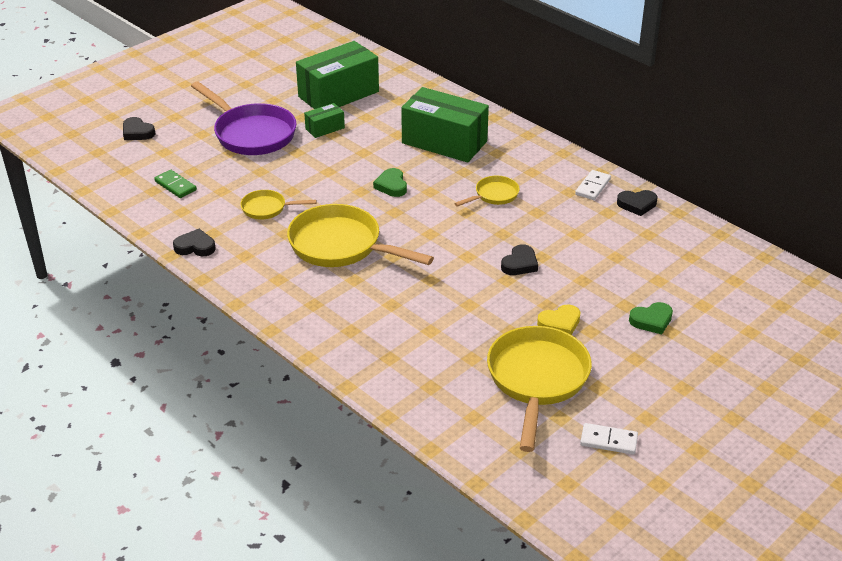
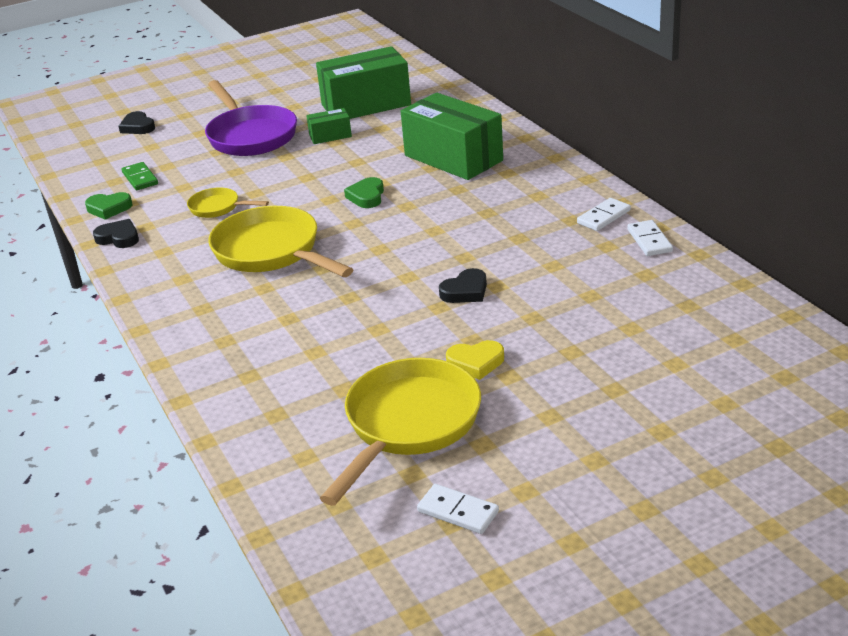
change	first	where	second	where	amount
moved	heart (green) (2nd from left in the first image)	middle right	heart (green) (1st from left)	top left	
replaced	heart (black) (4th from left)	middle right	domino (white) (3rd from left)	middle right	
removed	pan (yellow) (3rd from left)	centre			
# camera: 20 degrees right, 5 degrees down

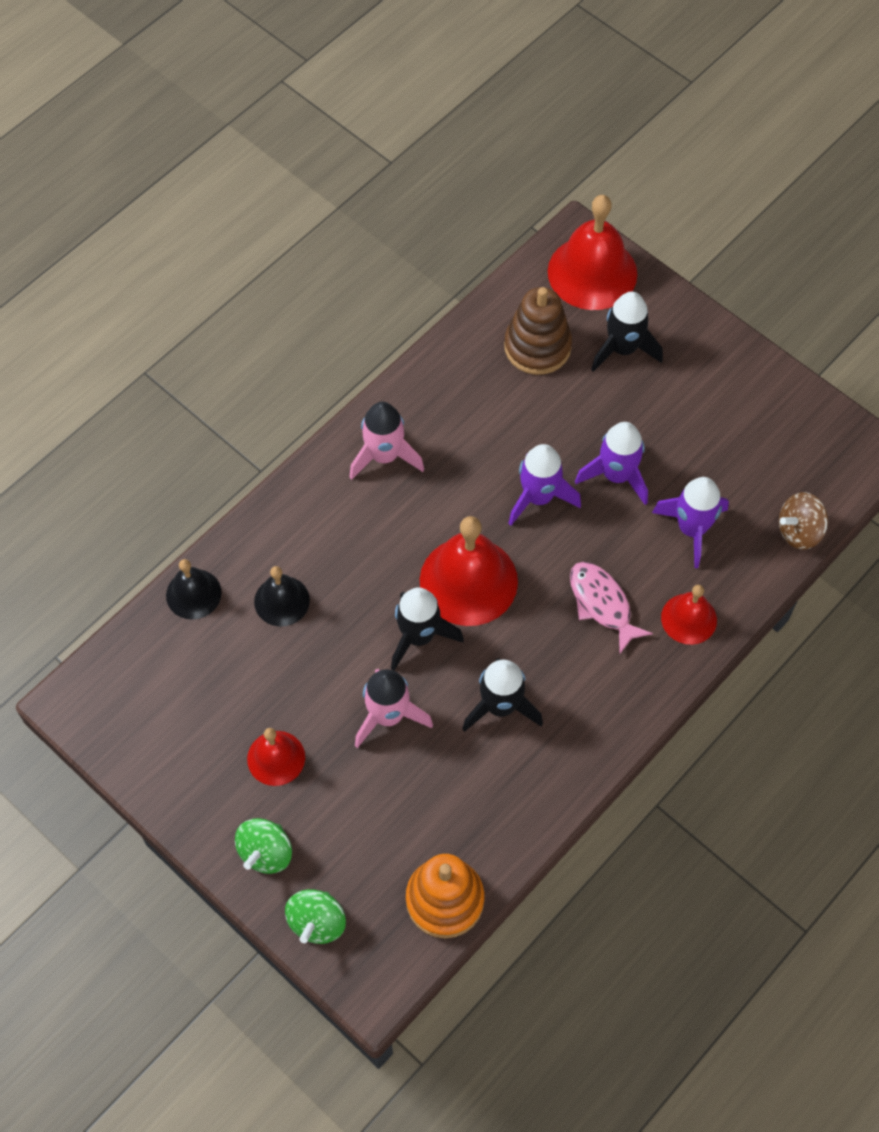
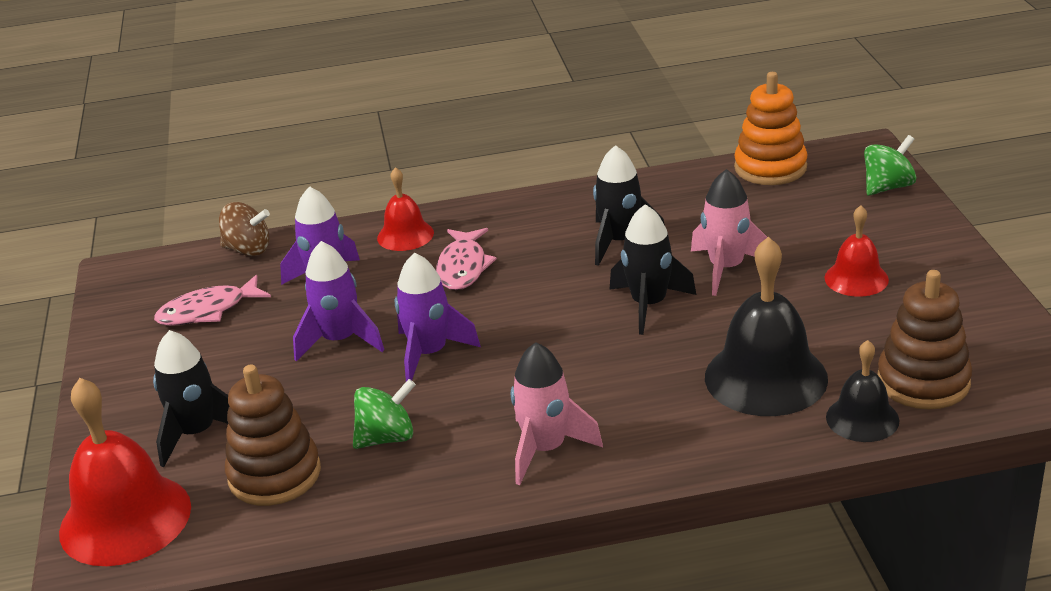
change	first	where	second	where	amount
added			fish (pink) (1st from left)	middle left	
moved	spinning top (green) (1st from left)	bottom left		bottom centre	
resized	bell (black) (2nd from left in the first image)	middle left	bell (black) (1st from left)	middle right	x1.78
added			stacking toy (brown) (2nd from left)	middle right	
removed	bell (red) (2nd from left)	centre			
# camera: 140 degrees left, 30 degrees down

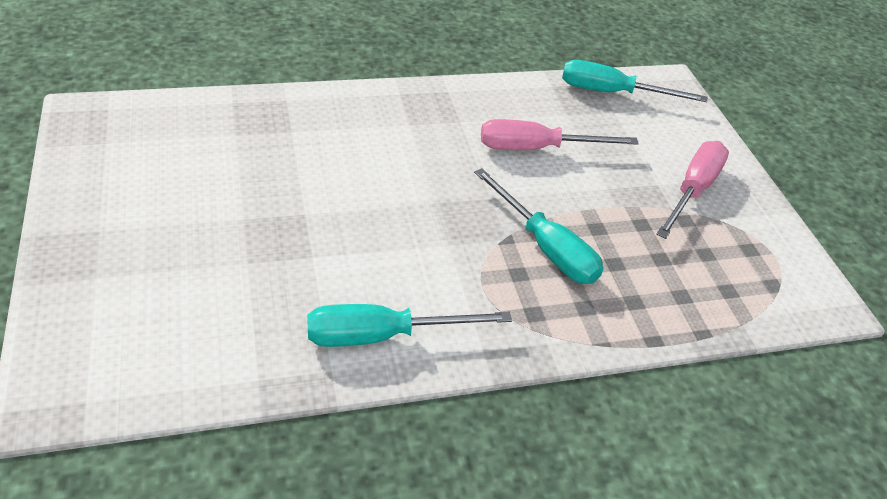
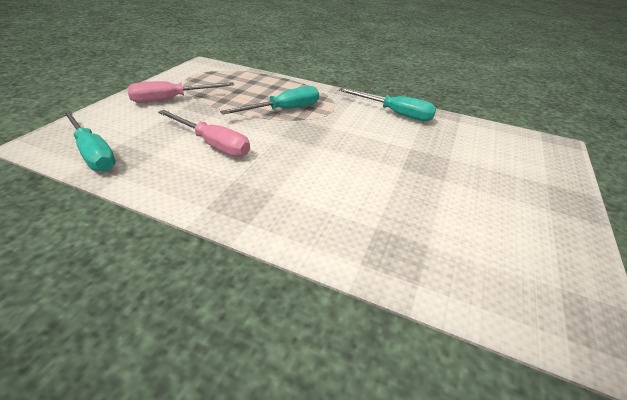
change	first	where	second	where	amount
turned	screwdriver (turquoise) (2nd from left)	centre		top centre	60 degrees clockwise
# camera: 140 degrees left, 5 degrees down

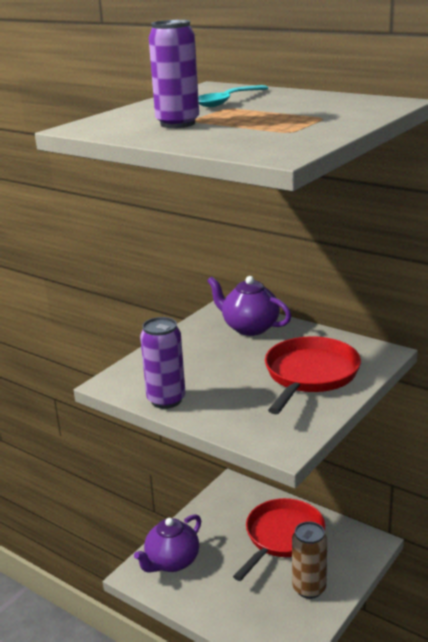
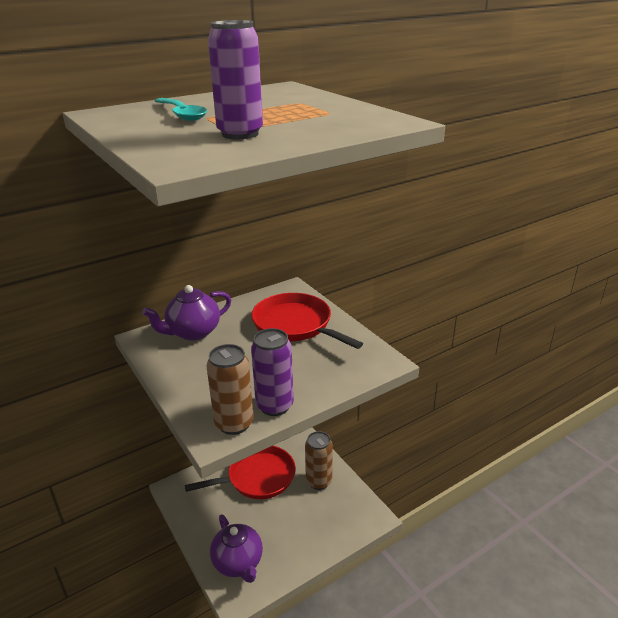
change	first	where	second	where	amount
turned	pan (red) (1st from left)	bottom centre		bottom centre	105 degrees clockwise
added			can (brown) (1st from left)	centre	
# camera: 70 degrees left, 5 degrees up

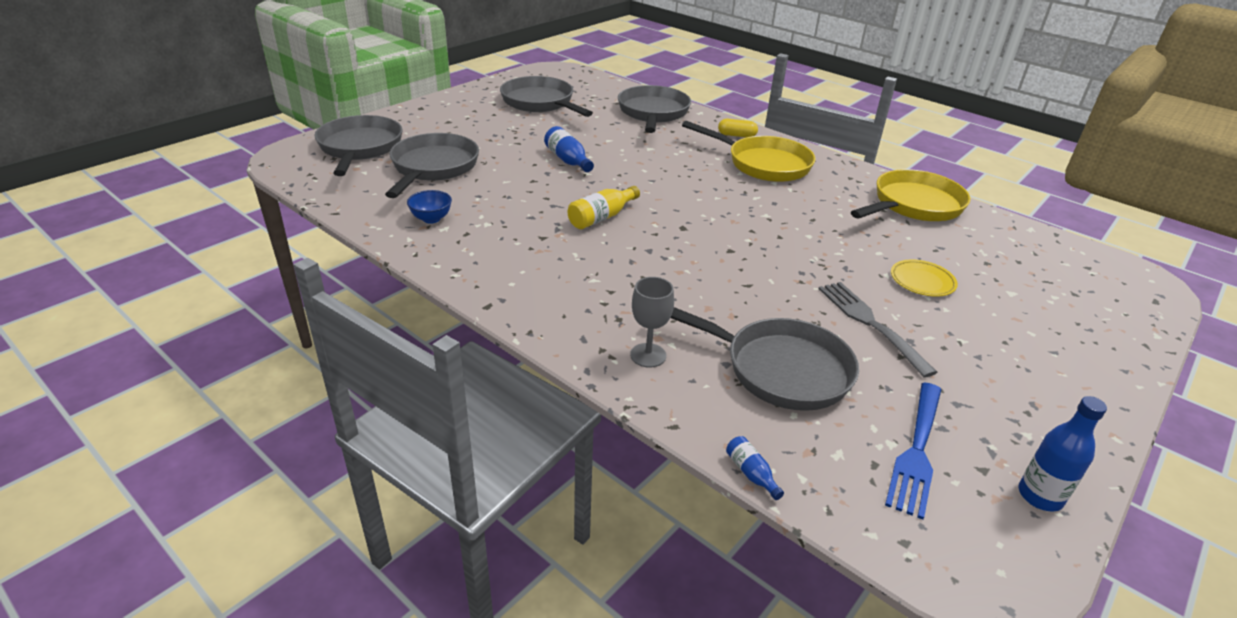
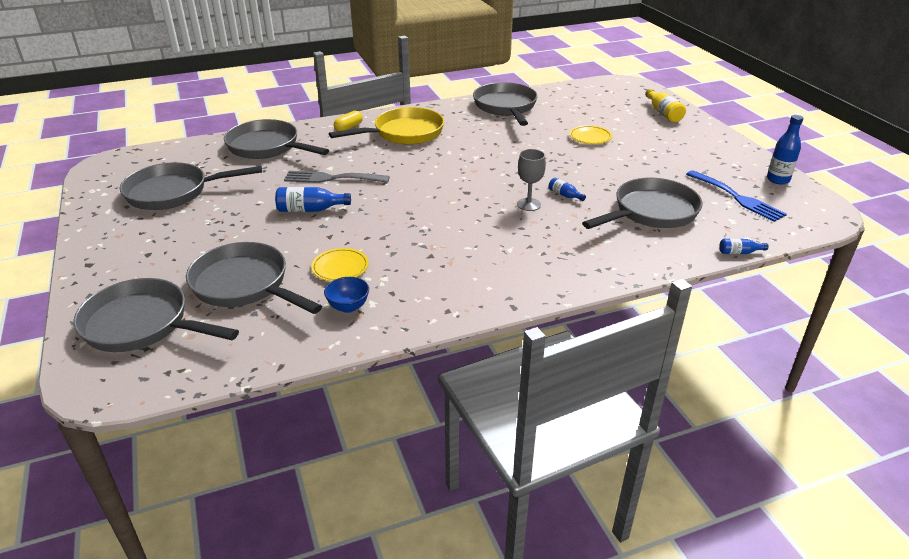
change	first	where	second	where	amount
moved	fork (grey)	middle right		top centre	
added			plate (yellow) (1st from left)	centre	
recoloured	pan (yellow) (2nd from left)	top right	pan (grey) (5th from left)	top centre	
moved	goblet (grey)	centre		top centre	
added			bottle (blue) (2nd from left)	centre	
moved	bottle (yellow)	centre		top right	
# camera: 60 degrees left, 0 degrees up

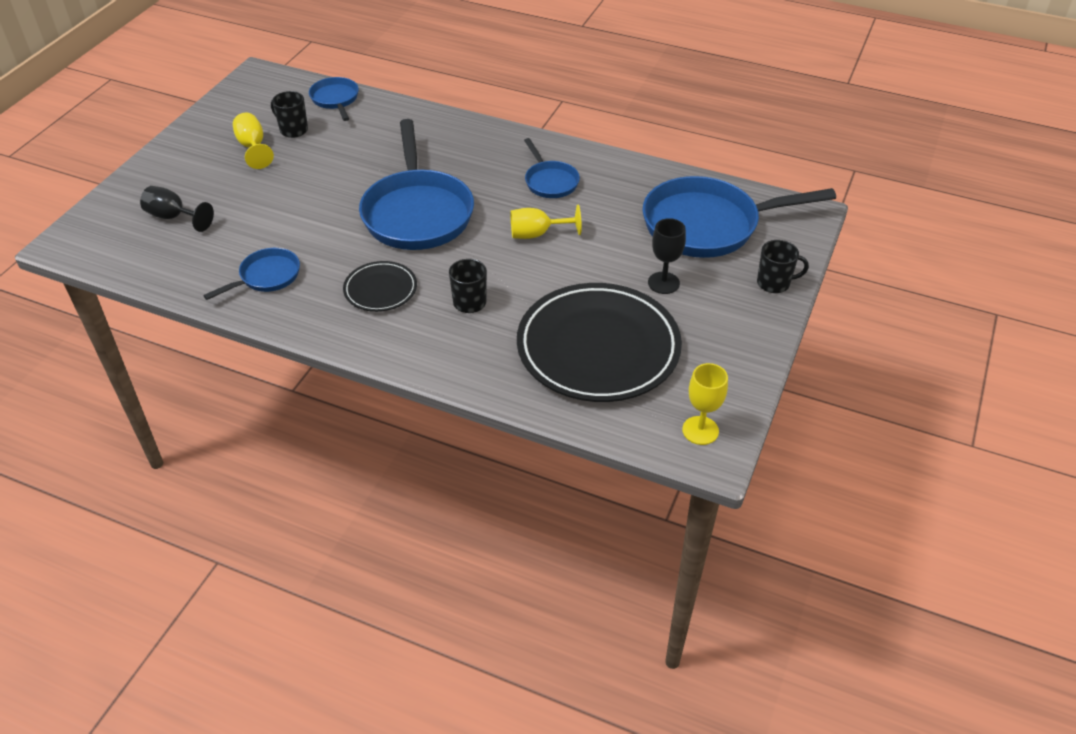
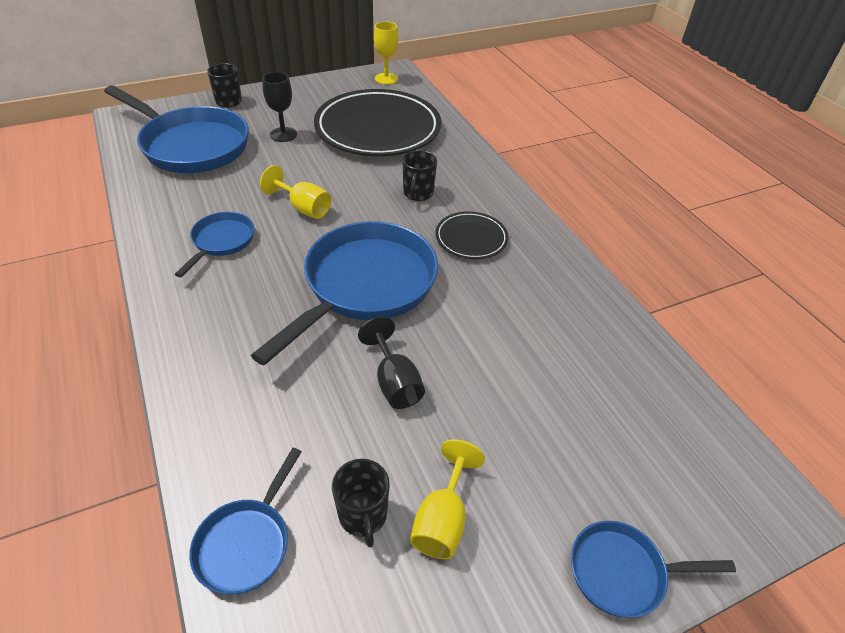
change	first	where	second	where	amount
moved	goblet (black) (1st from left in the first image)	top left	goblet (black) (2nd from left)	centre	
moved	pan (blue) (1st from left in the first image)	middle left	pan (blue) (5th from left)	bottom right	
# camera: 140 degrees left, 0 degrees up

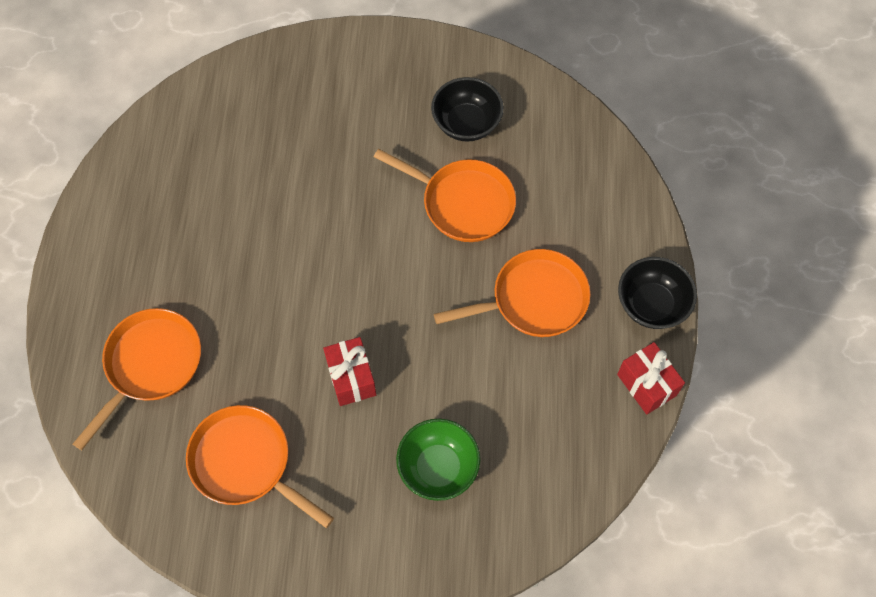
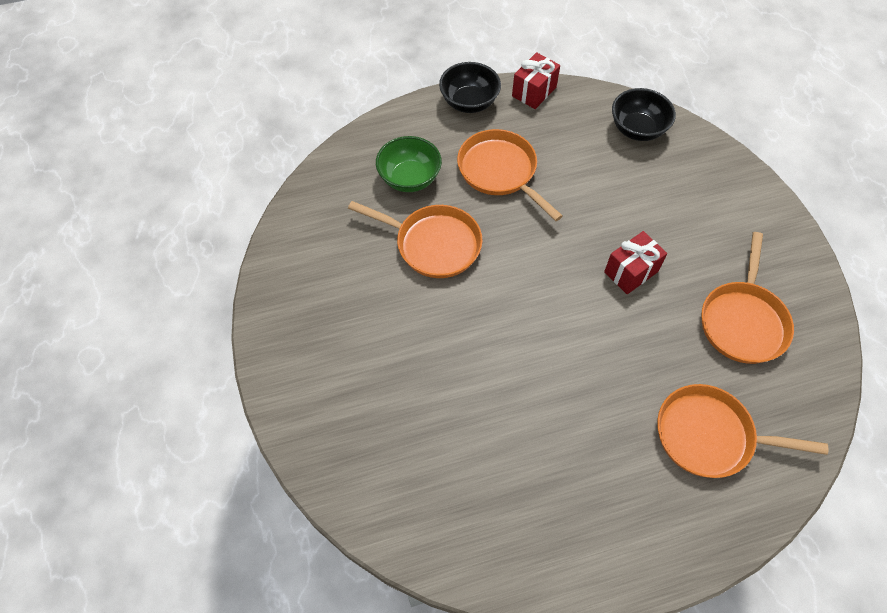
change	first	where	second	where	amount
turned	pan (orange) (3rd from left in the first image)	top centre	pan (orange) (1st from left)	centre	105 degrees clockwise
moved	bowl (green)	bottom centre		top centre	
moved	bowl (black) (1st from left in the first image)	top centre	bowl (black) (2nd from left)	top right	
# camera: 110 degrees left, 5 degrees down

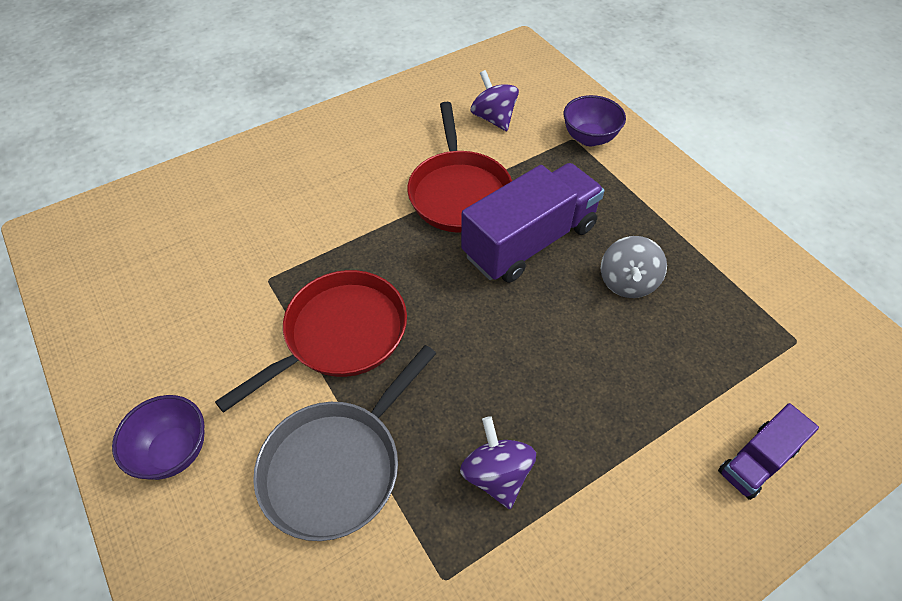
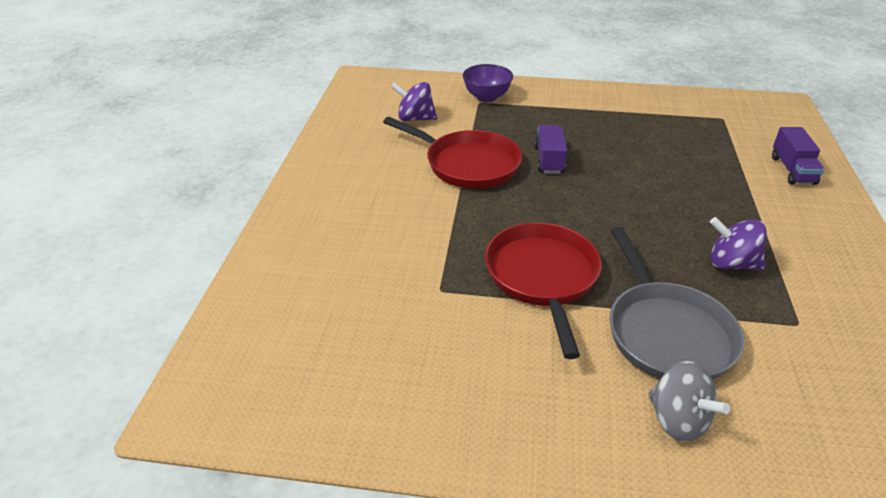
change	first	where	second	where	amount
resized	truck (purple) (1st from left)	centre		top centre	x0.53
moved	spinning top (grey)	middle right		bottom right	
removed	bowl (purple) (1st from left)	bottom left			
# camera: 50 degrees left, 15 degrees down

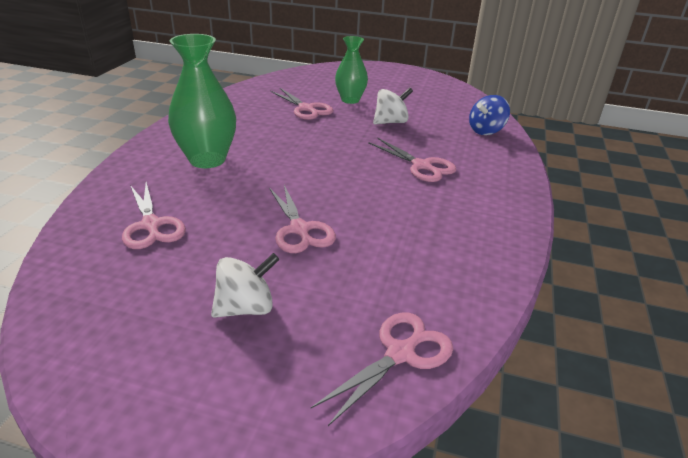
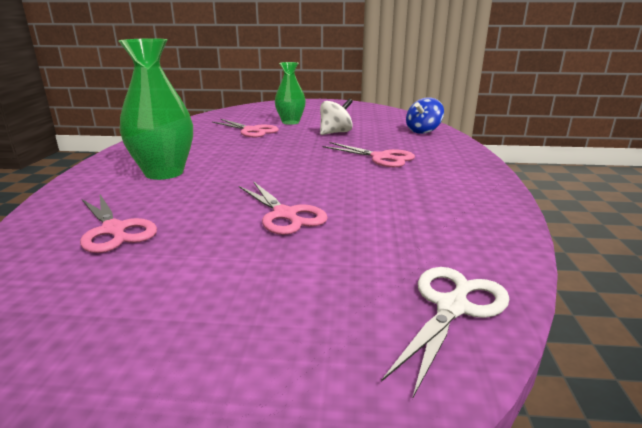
change	first	where	second	where	amount
recoloured	scissors (pink) (4th from left)	bottom centre	scissors (white)	bottom right	
removed	spinning top (white) (1st from left)	centre			
# camera: 10 degrees left, 10 degrees down

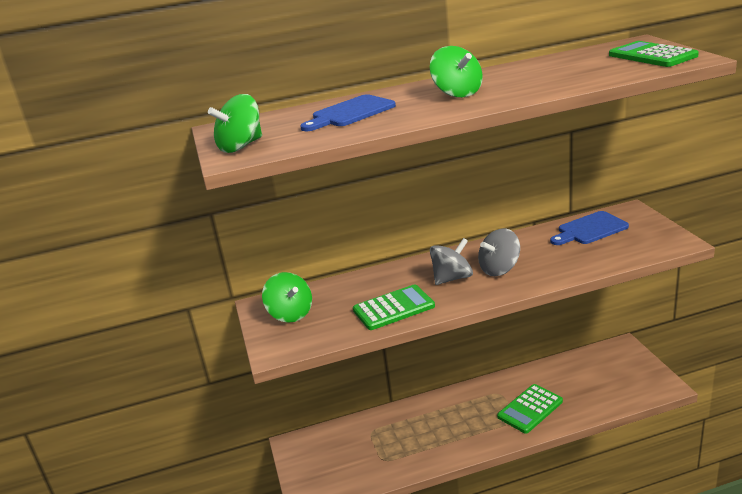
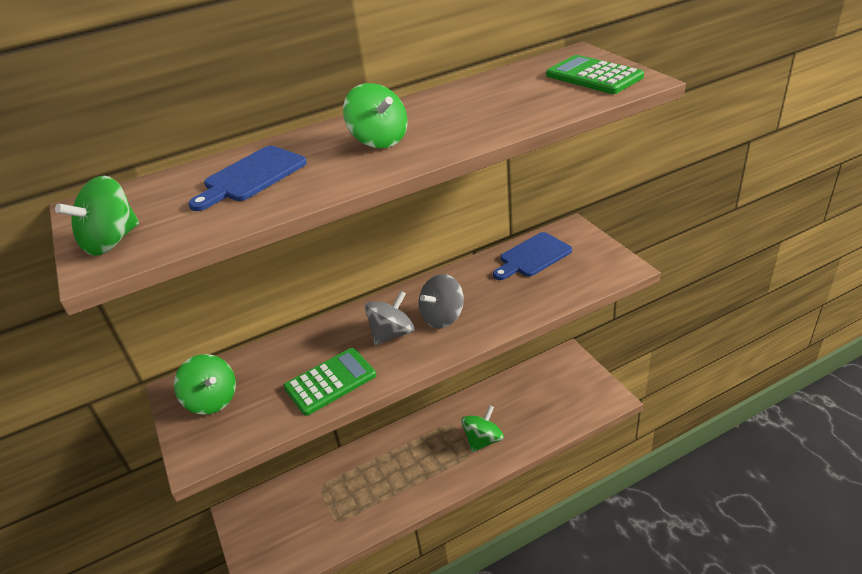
change	first	where	second	where	amount
replaced	calculator (green) (2nd from left)	bottom right	spinning top (green) (4th from left)	bottom centre	
# camera: 10 degrees left, 10 degrees up

